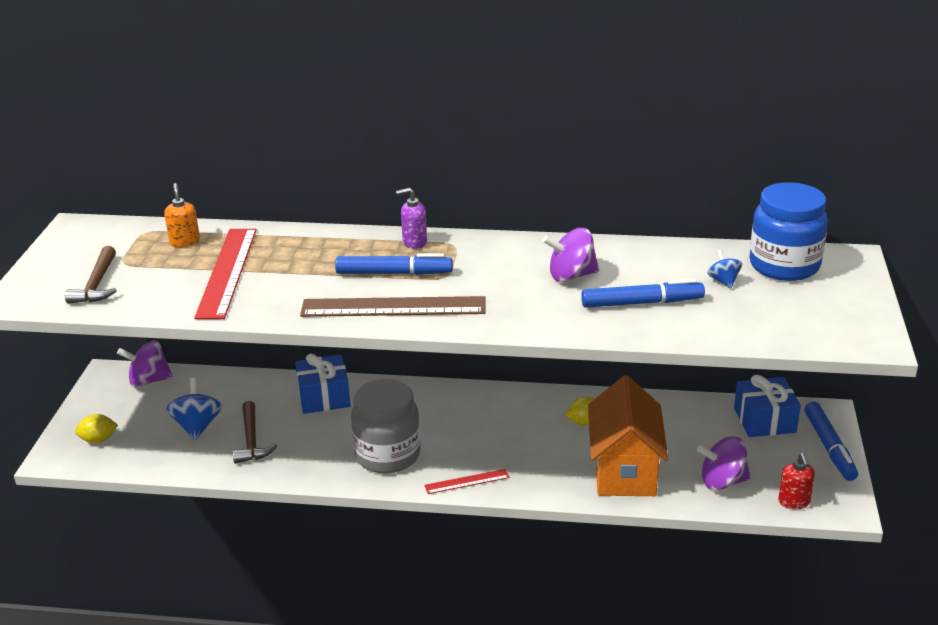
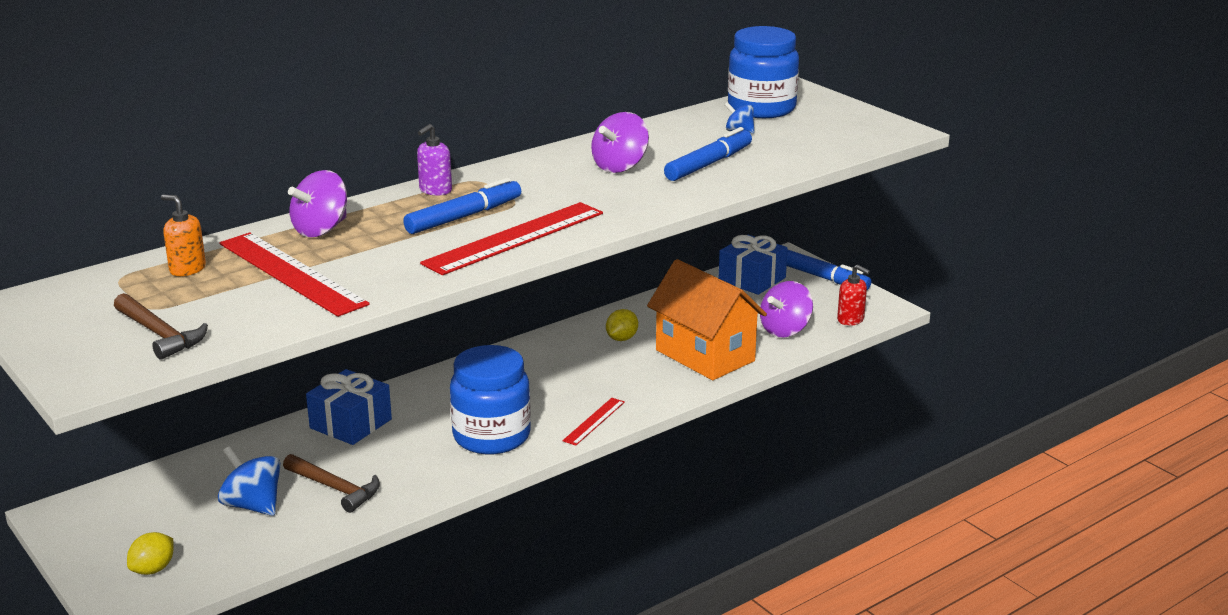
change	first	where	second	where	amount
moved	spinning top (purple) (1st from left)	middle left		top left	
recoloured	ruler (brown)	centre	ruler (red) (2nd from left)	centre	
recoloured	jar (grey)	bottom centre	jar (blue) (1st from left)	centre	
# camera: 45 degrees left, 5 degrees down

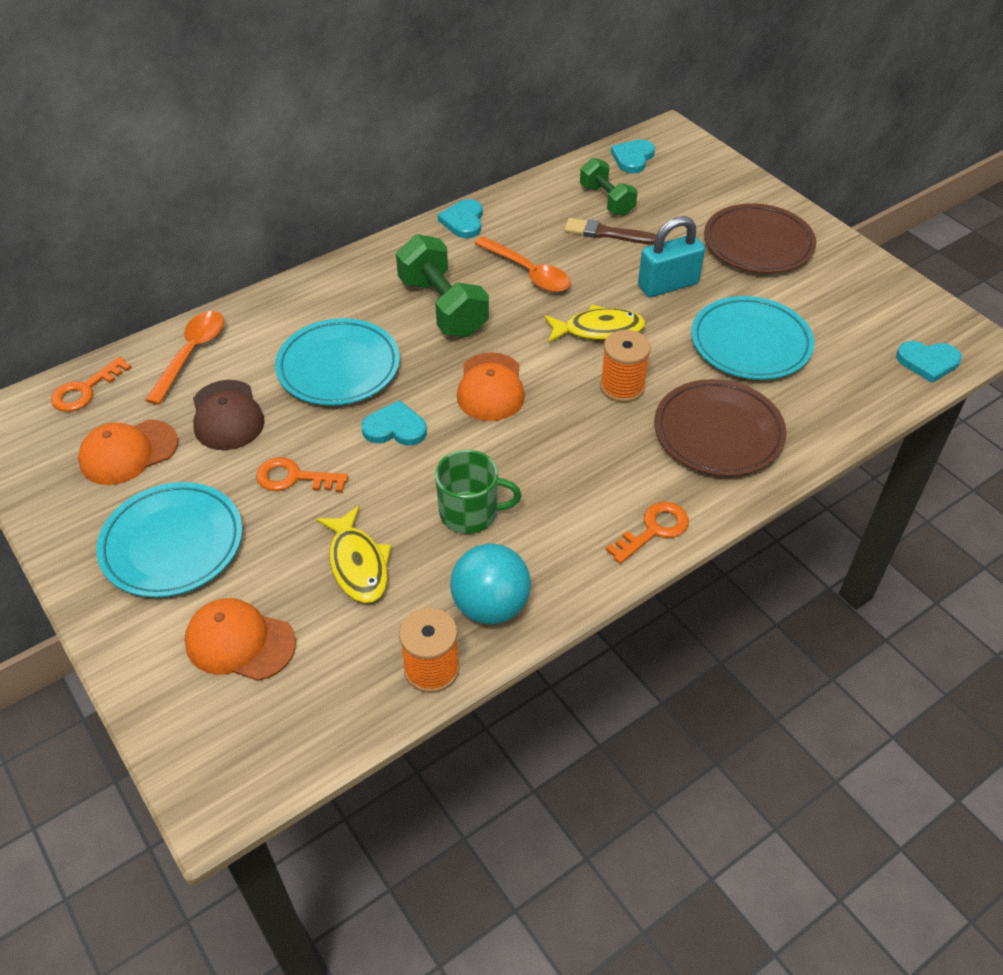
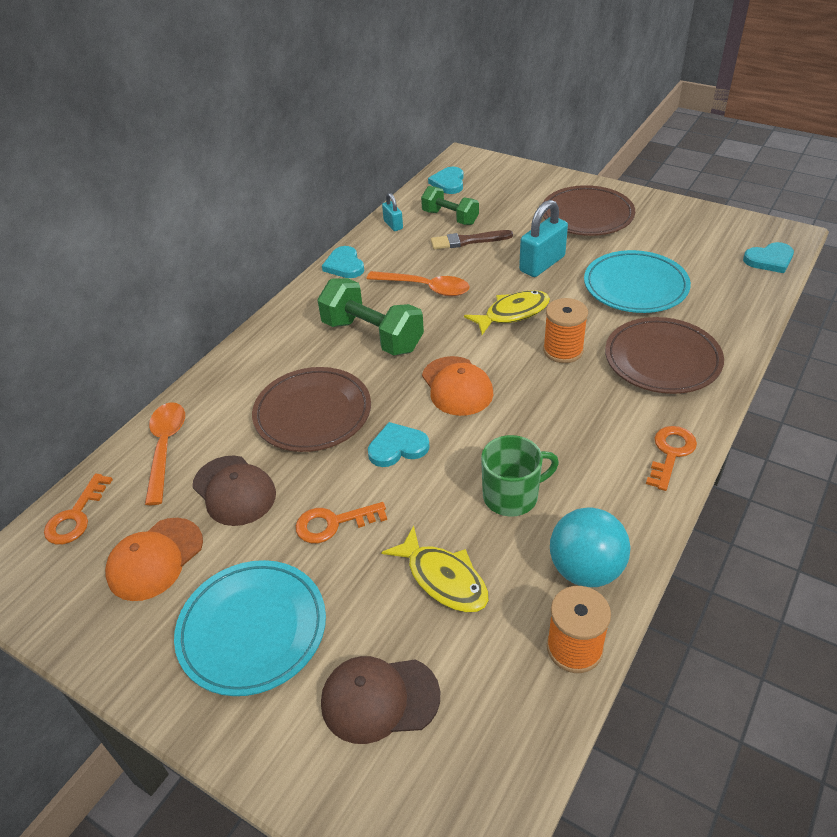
change	first	where	second	where	amount
recoloured	plate (turquoise) (2nd from left)	centre	plate (brown) (1st from left)	centre	
recoloured	cap (orange) (2nd from left)	middle left	cap (brown) (2nd from left)	bottom centre	
added			padlock (turquoise) (1st from left)	top centre	
# camera: 20 degrees left, 5 degrees down

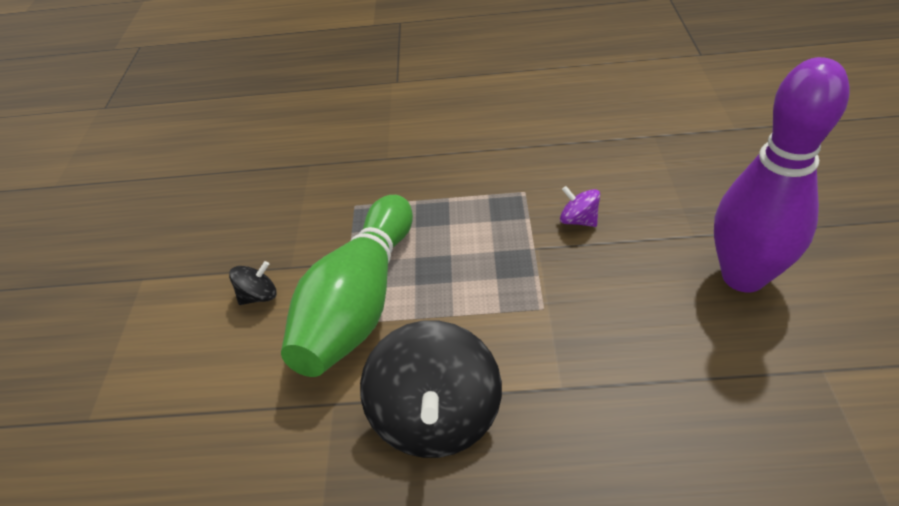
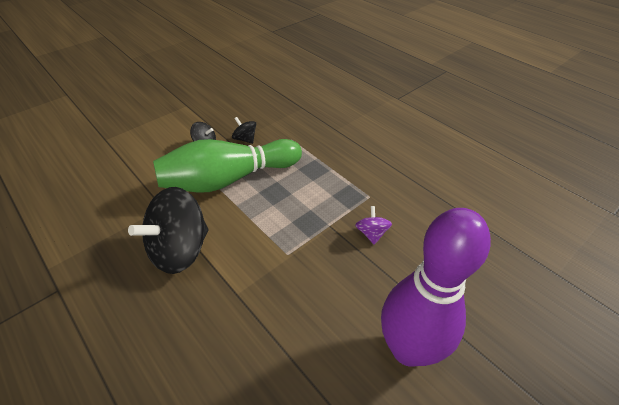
change	first	where	second	where	amount
added			spinning top (black) (3rd from left)	top centre	
# camera: 45 degrees right, 0 degrees up

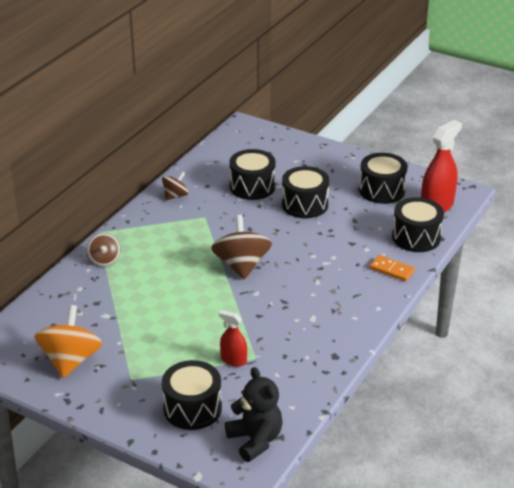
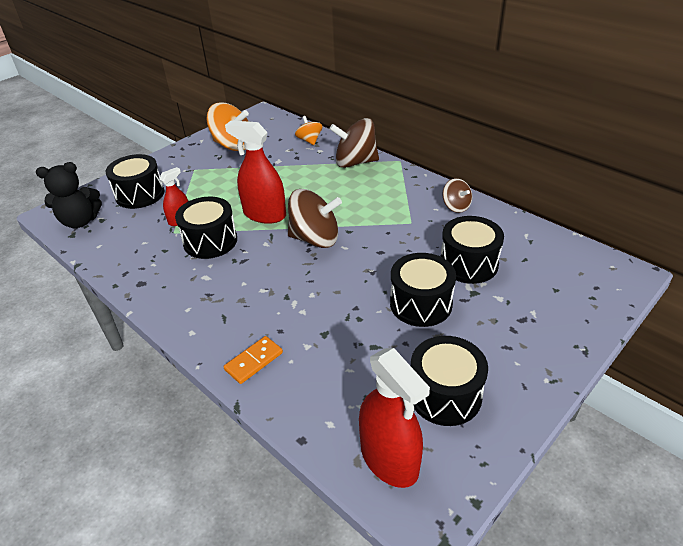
change	first	where	second	where	amount
moved	drum (black) (5th from left in the first image)	middle right	drum (black) (2nd from left)	middle left	
added			spray bottle (red) (2nd from left)	top centre	
added			spinning top (orange) (2nd from left)	top centre	
resized	spinning top (brown) (1st from left in the first image)	middle left	spinning top (brown) (2nd from left)	top centre	x1.80
# camera: 105 degrees right, 5 degrees up

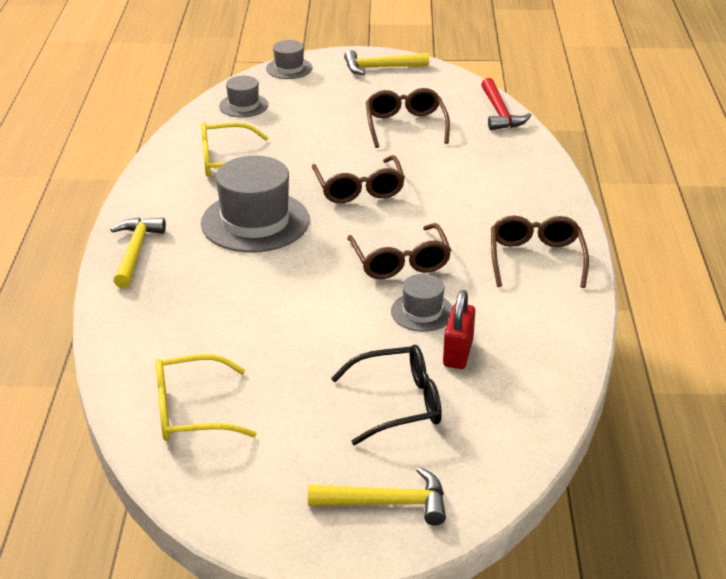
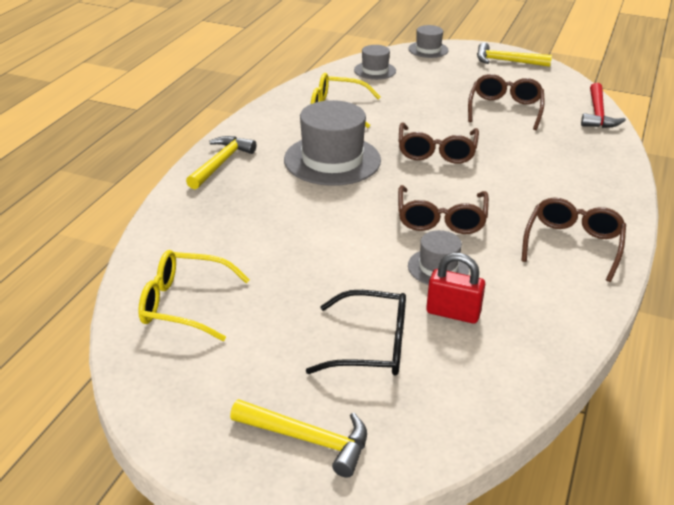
change	first	where	second	where	amount
turned	padlock (red)	centre		middle right	75 degrees clockwise
# camera: 20 degrees right, 0 degrees up

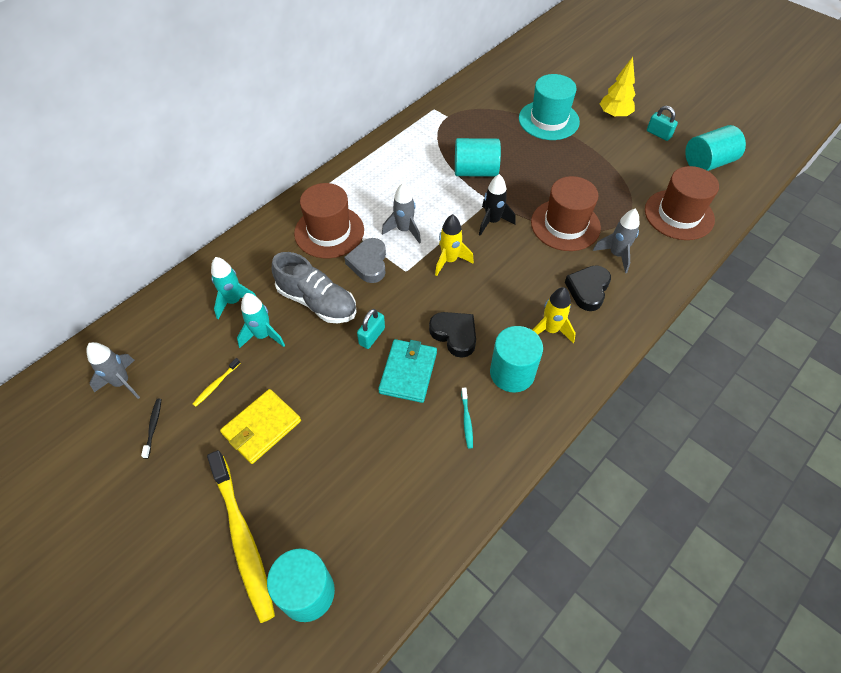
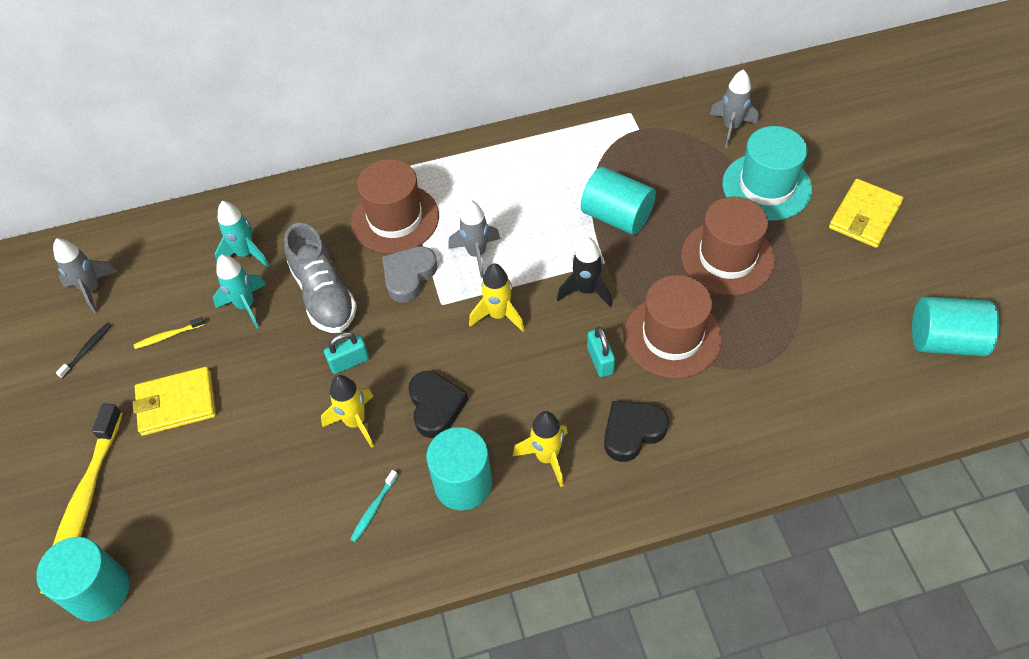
change	first	where	second	where	amount
replaced	wallet (turquoise)	centre	rocket (yellow) (1st from left)	centre	
moved	padlock (turquoise) (2nd from left)	top right		centre	
moved	hat (brown) (3rd from left)	top right		middle right	
moved	rocket (grey) (3rd from left)	middle right		top right	
replaced	tree (yellow)	top right	wallet (yellow) (2nd from left)	top right	
# camera: 35 degrees right, 0 degrees up

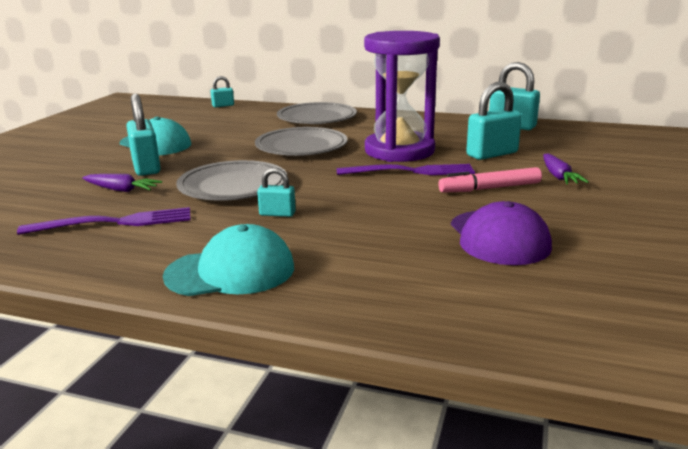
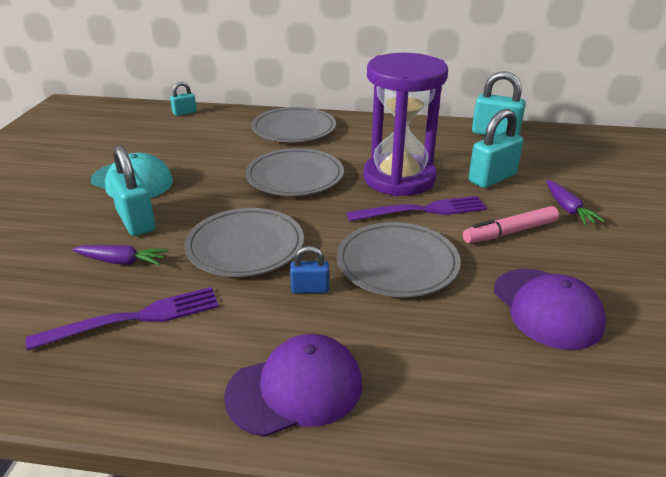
change	first	where	second	where	amount
recoloured	cap (turquoise) (2nd from left)	middle left	cap (purple) (1st from left)	bottom centre	
recoloured	padlock (turquoise) (3rd from left)	centre	padlock (blue)	centre	
added			plate (grey) (4th from left)	centre	
# camera: 10 degrees left, 10 degrees up

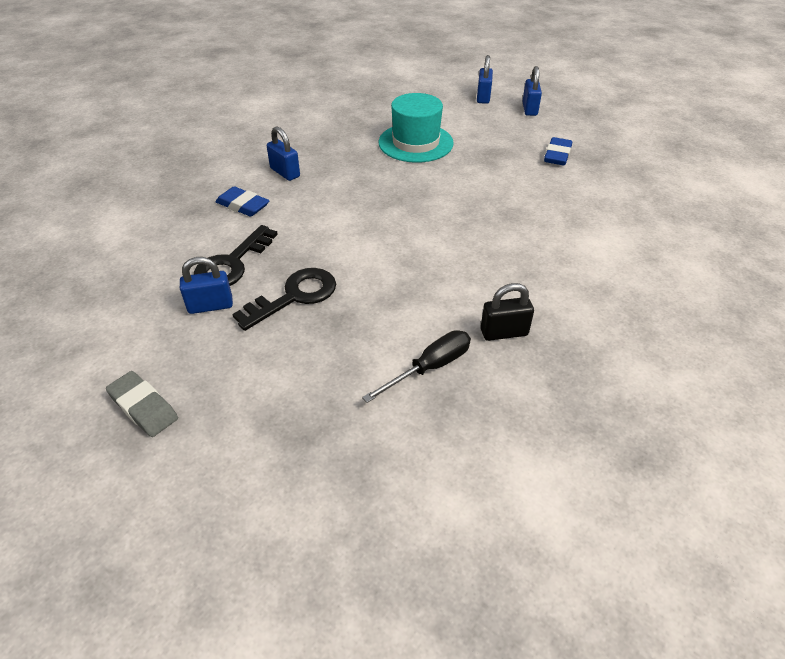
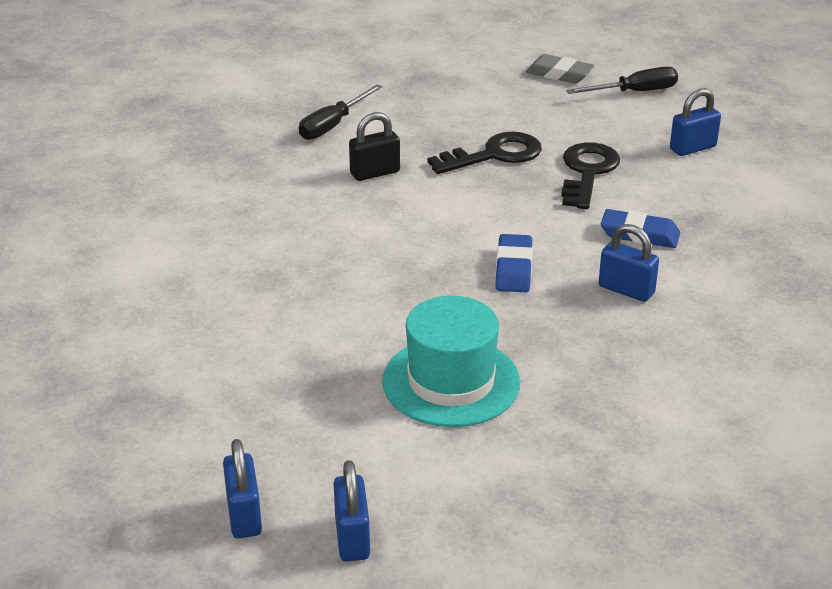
change	first	where	second	where	amount
moved	padlock (black)	centre		top centre	
turned	key (black) (2nd from left in the first image)	centre	key (black) (1st from left)	top centre	150 degrees counterclockwise
moved	eraser (blue) (2nd from left in the first image)	top right	eraser (blue) (1st from left)	centre	
added			screwdriver (black) (2nd from left)	top right	
moved	padlock (blue) (1st from left in the first image)	middle left	padlock (blue) (4th from left)	top right	
# camera: 165 degrees right, 10 degrees down

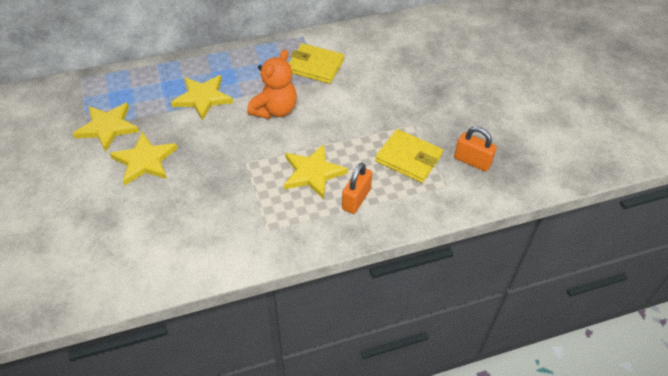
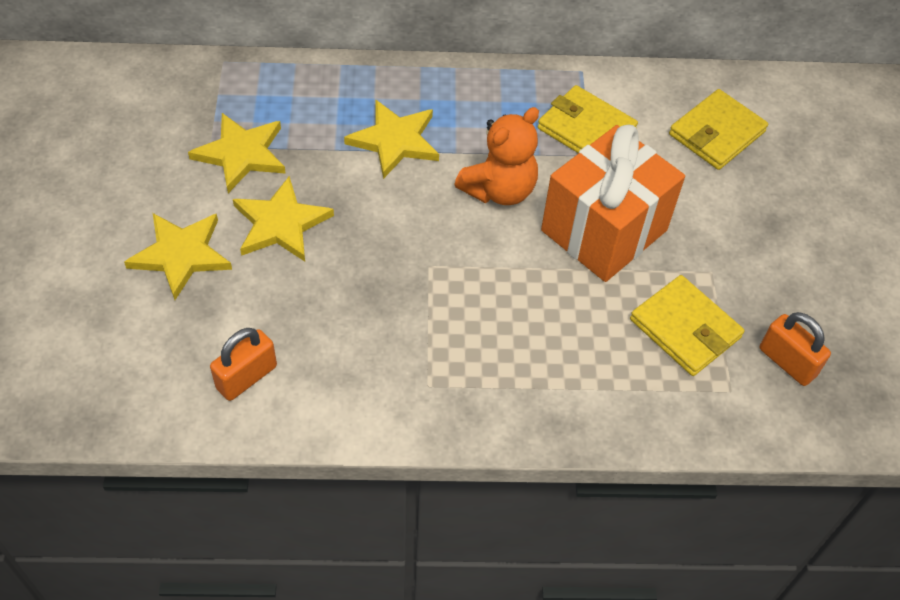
change	first	where	second	where	amount
moved	star (yellow) (4th from left in the first image)	centre	star (yellow) (1st from left)	middle left	
moved	padlock (orange) (1st from left)	centre		middle left	
added			gift (orange)	middle right	
added			wallet (yellow) (3rd from left)	top right	
# camera: 15 degrees right, 5 degrees up

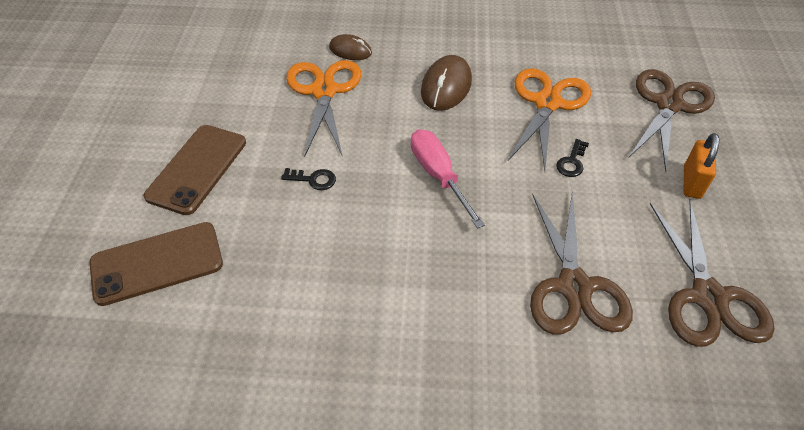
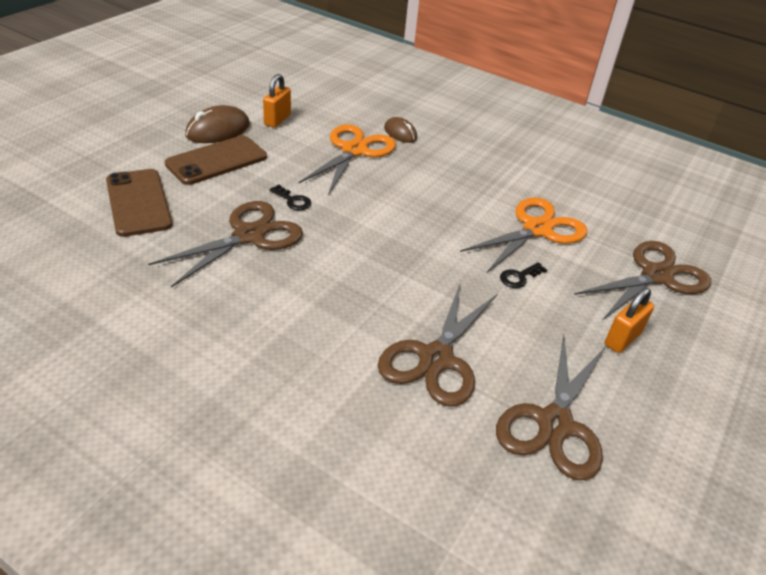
change	first	where	second	where	amount
turned	phone (brown) (1st from left)	middle left		middle left	60 degrees clockwise
added			scissors (brown) (1st from left)	middle left	
moved	mouse (brown) (2nd from left in the first image)	top centre	mouse (brown) (1st from left)	top left	
added			padlock (orange) (1st from left)	top centre	
removed	screwdriver (pink)	centre			
# camera: 25 degrees right, 10 degrees down

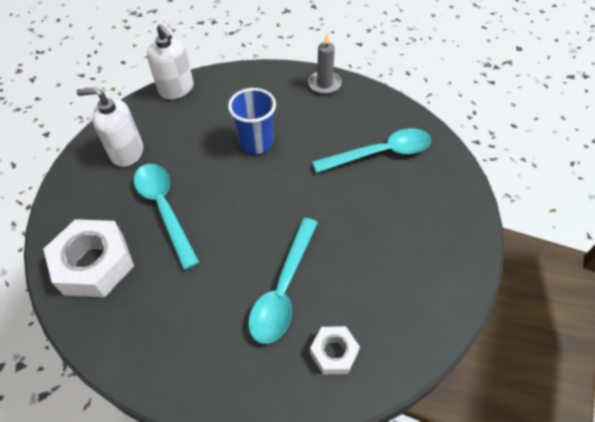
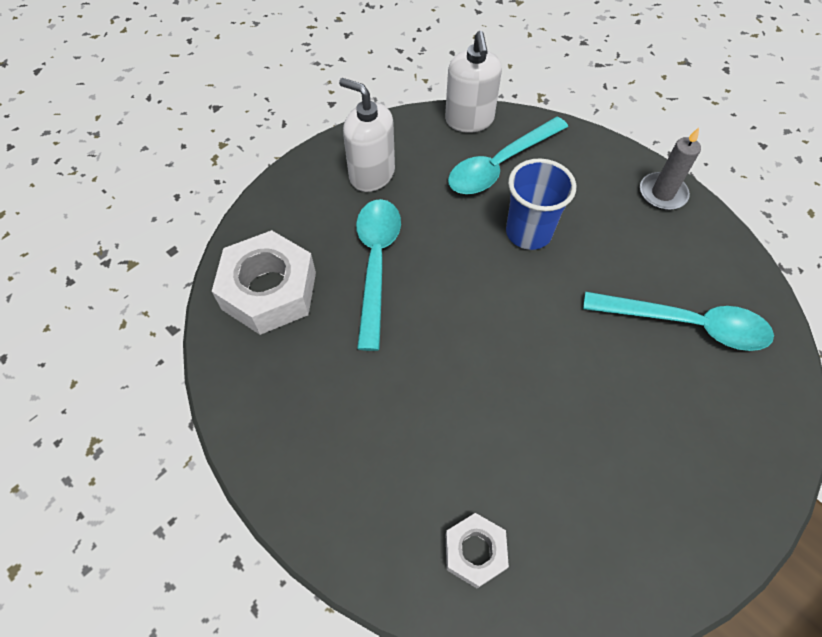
change	first	where	second	where	amount
moved	spoon (turquoise) (2nd from left)	centre		top centre	
# camera: 30 degrees right, 5 degrees up

